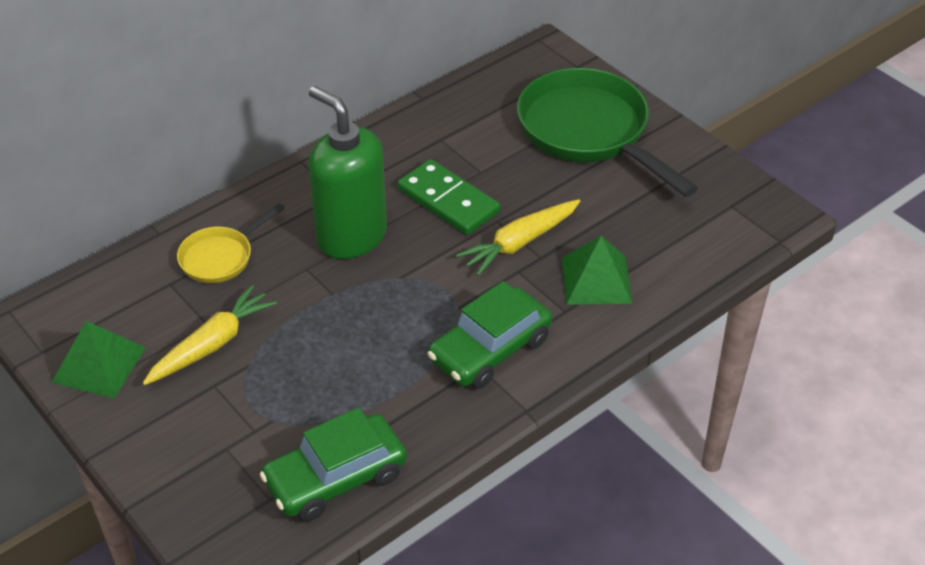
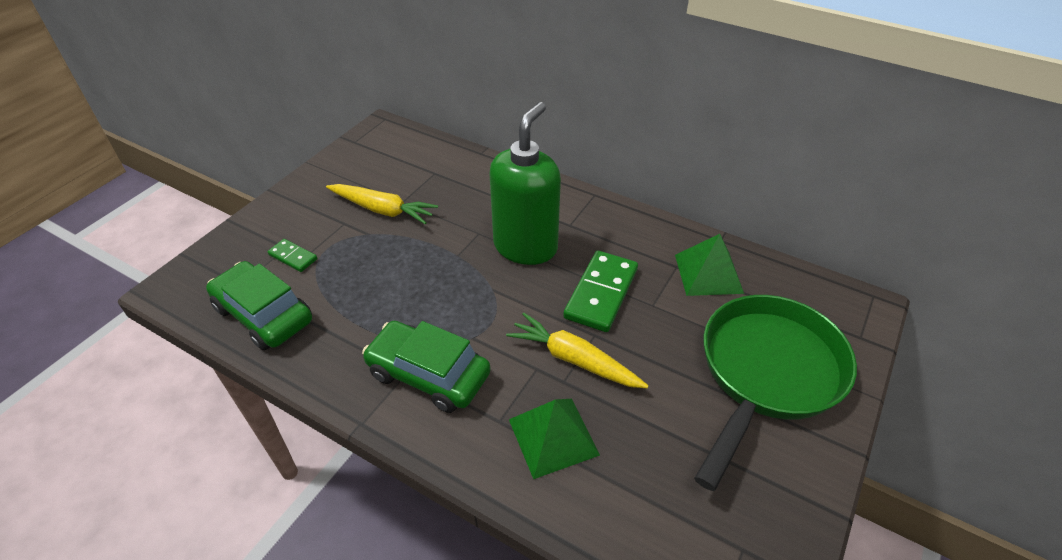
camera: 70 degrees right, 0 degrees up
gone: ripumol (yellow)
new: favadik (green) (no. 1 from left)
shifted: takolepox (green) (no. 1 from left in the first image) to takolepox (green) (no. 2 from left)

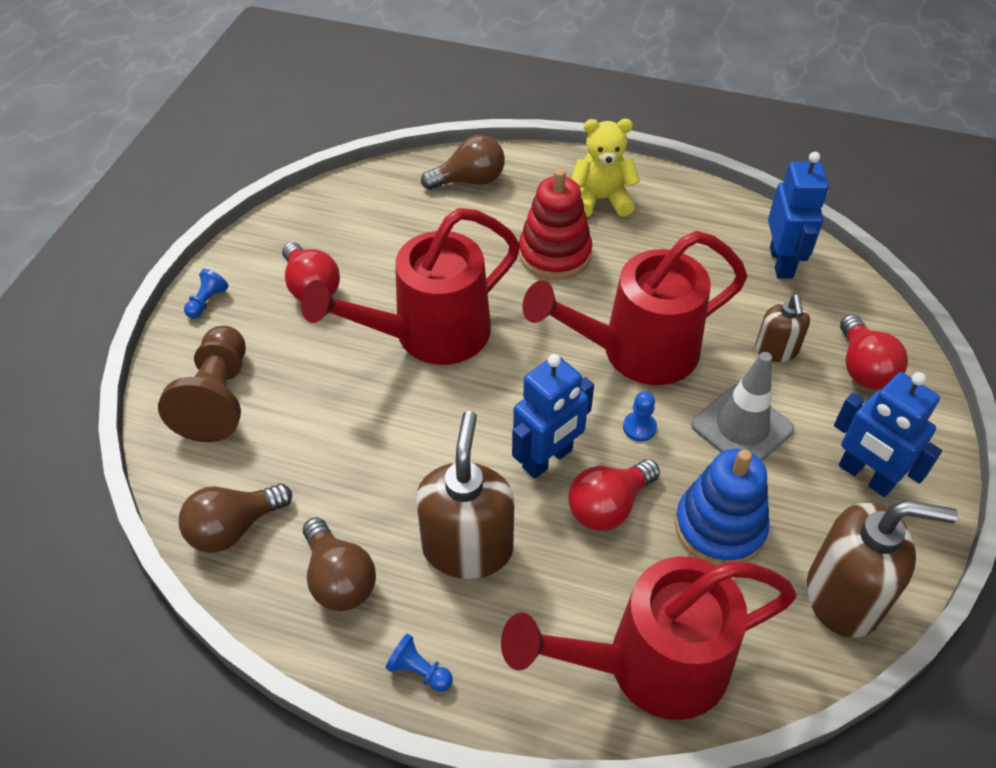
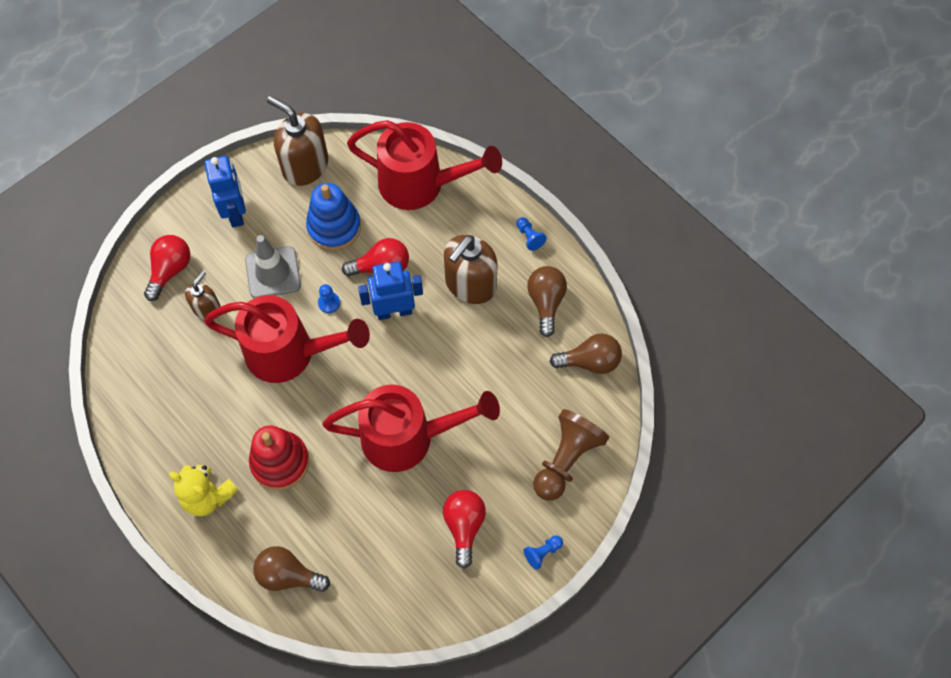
camera: 150 degrees left, 15 degrees up
gone: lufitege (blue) (no. 2 from left)

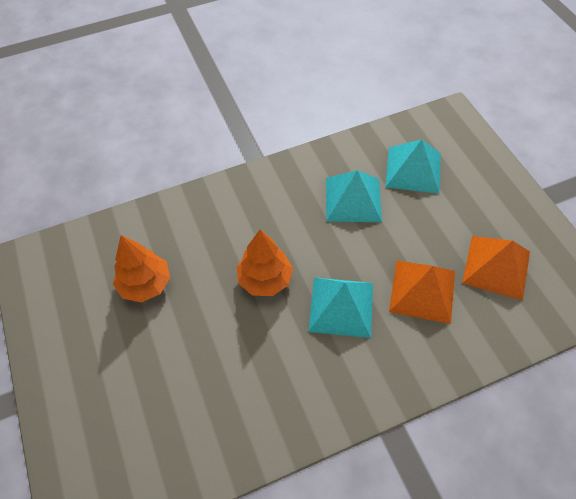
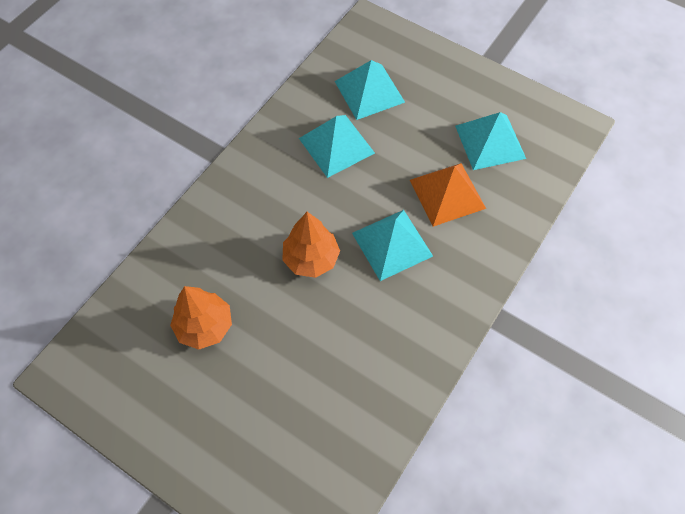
camera: 35 degrees left, 5 degrees up
repainted: takolepox (orange) (no. 2 from left) to takolepox (turquoise) (no. 4 from left)

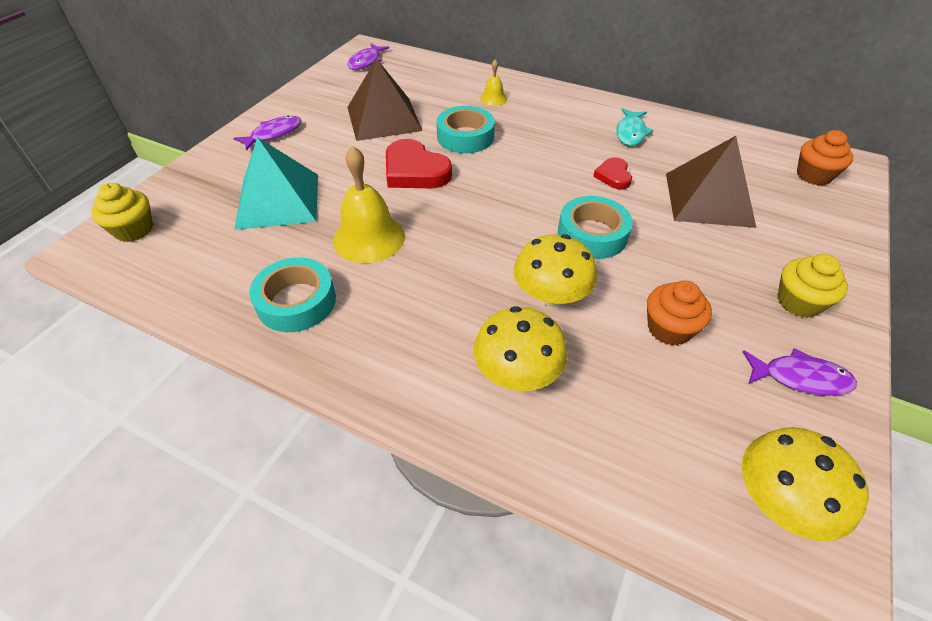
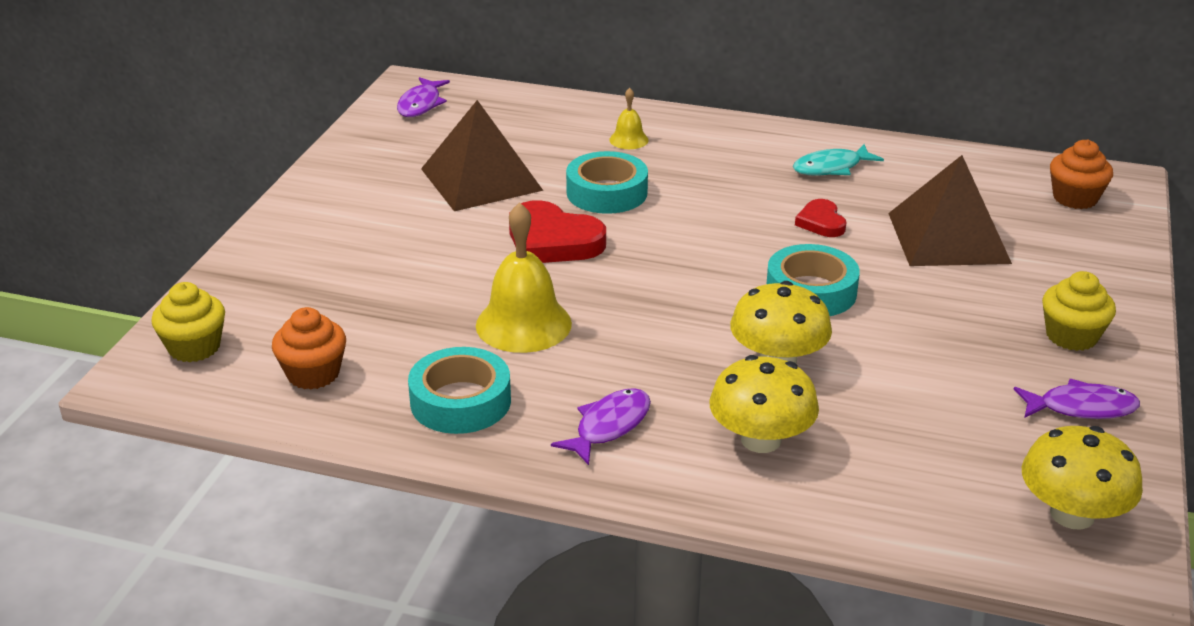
camera: 10 degrees left, 15 degrees down
gone: takolepox (turquoise)
shifted: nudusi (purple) (no. 1 from left in the first image) to nudusi (purple) (no. 2 from left); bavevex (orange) (no. 1 from left)
rotated: nudusi (turquoise) 60 degrees clockwise

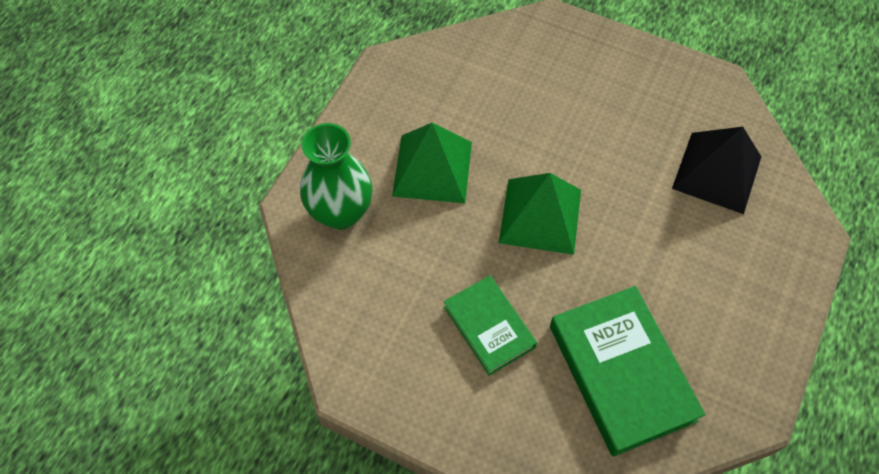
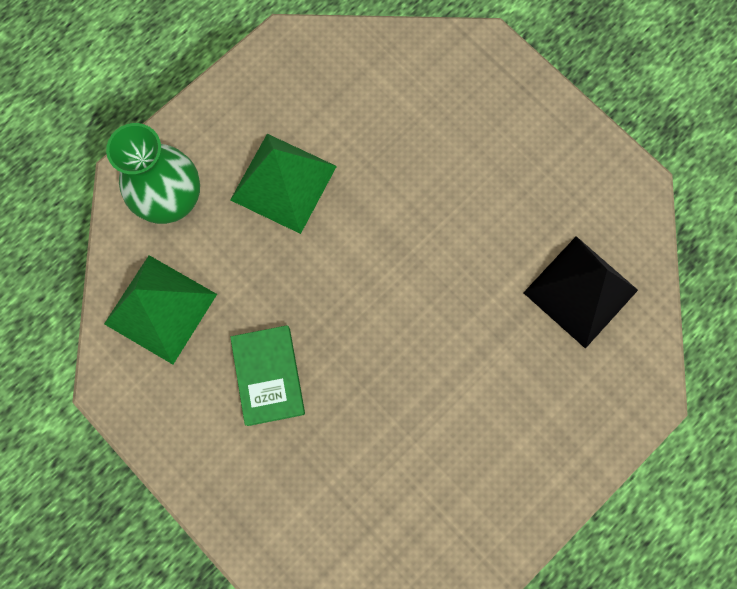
camera: 20 degrees right, 15 degrees up
gone: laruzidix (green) (no. 2 from left)
shifted: takolepox (green) (no. 2 from left in the first image) to takolepox (green) (no. 1 from left)

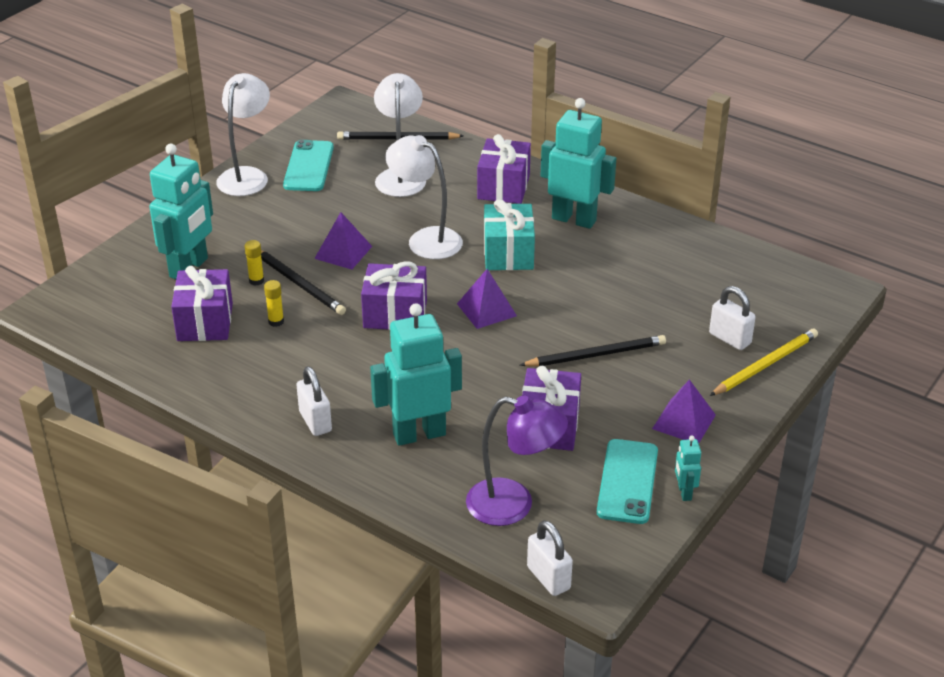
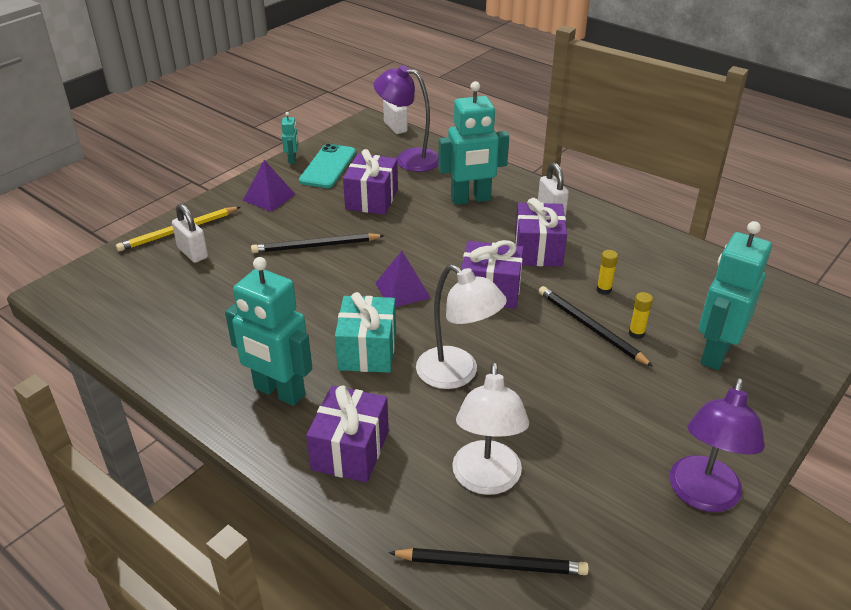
camera: 175 degrees left, 0 degrees up
gone: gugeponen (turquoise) (no. 1 from left); takolepox (purple) (no. 1 from left)
shifted: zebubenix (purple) (no. 1 from left in the first image) to zebubenix (purple) (no. 4 from left)
repainted: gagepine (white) (no. 1 from left) to gagepine (purple) (no. 2 from left)

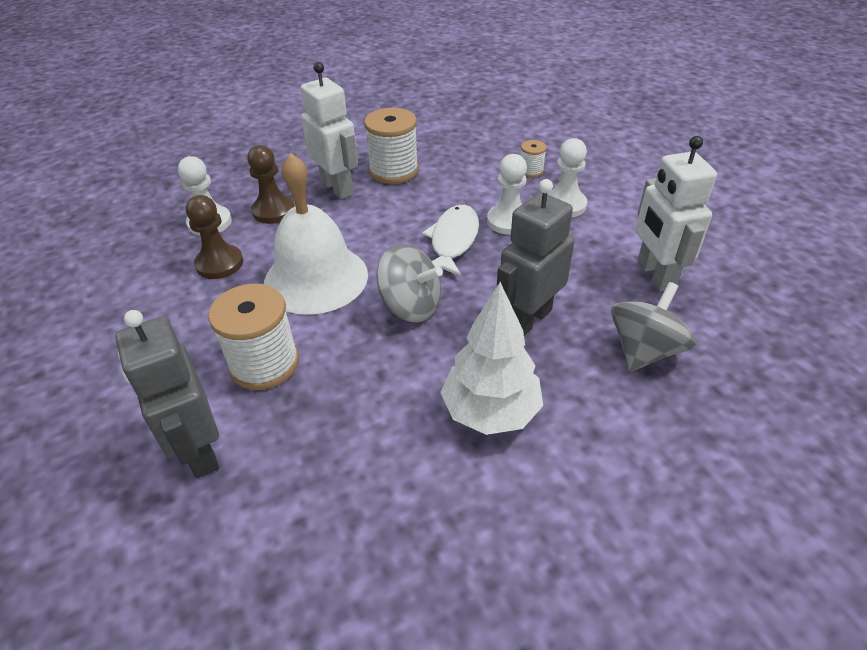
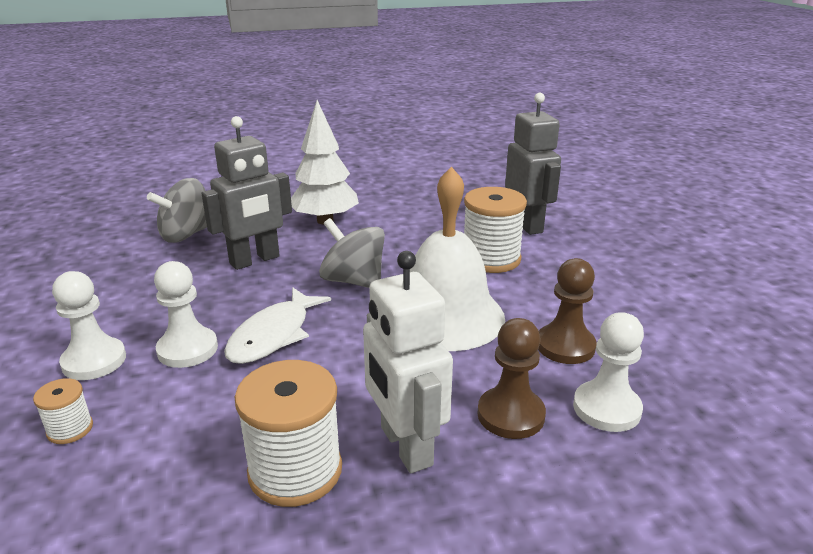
camera: 170 degrees left, 15 degrees down
gone: lufitege (white) (no. 2 from left)

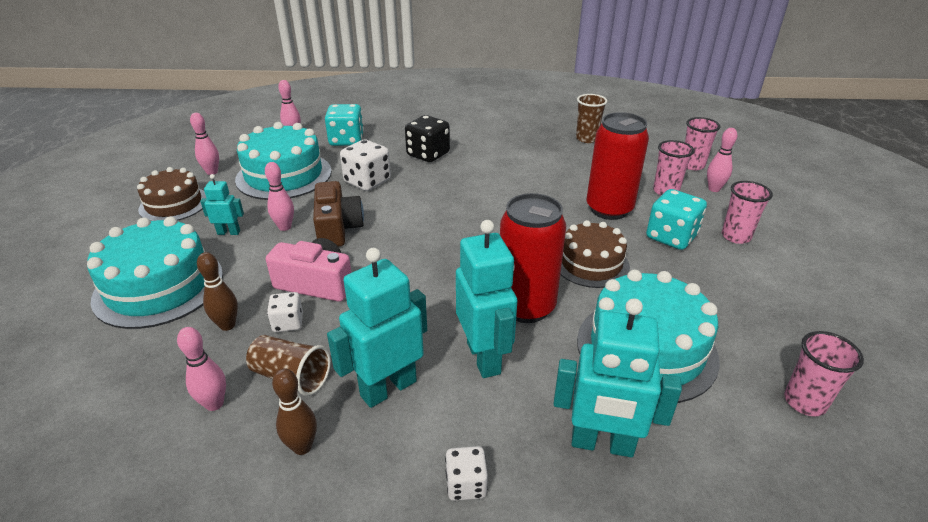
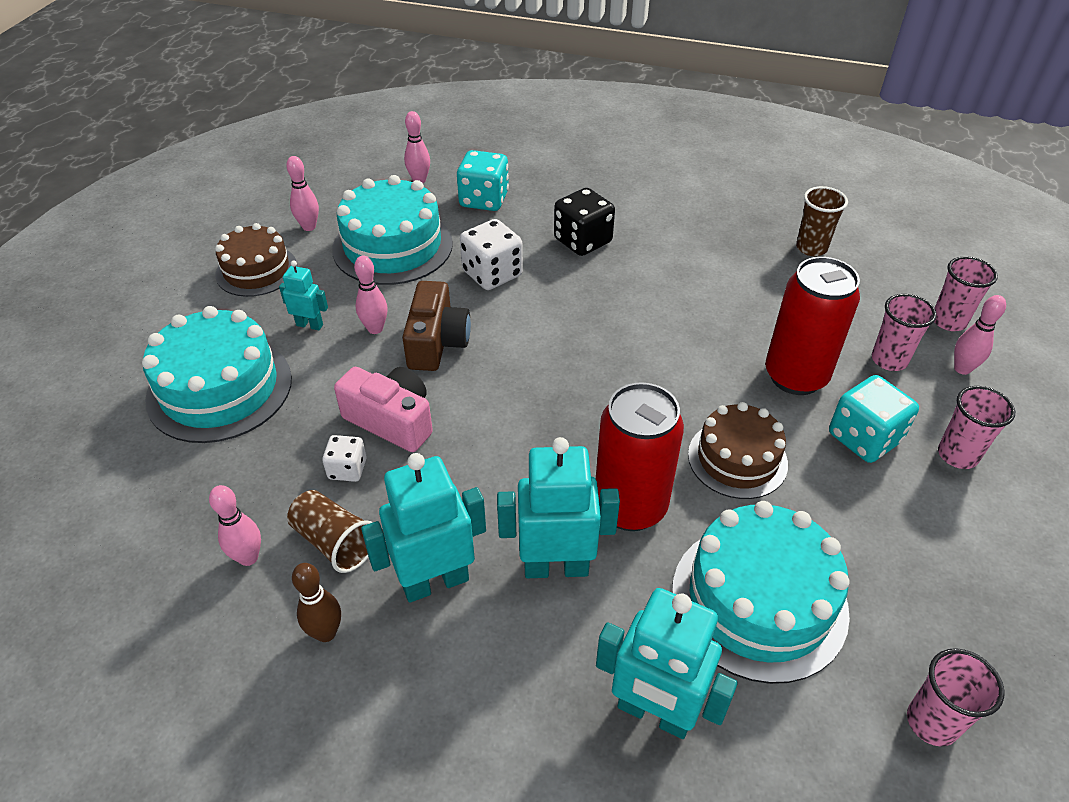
camera: 15 degrees right, 10 degrees up
gone: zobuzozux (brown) (no. 1 from left); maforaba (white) (no. 3 from left)
rotated: lufitege (turquoise) (no. 3 from left) 90 degrees counterclockwise

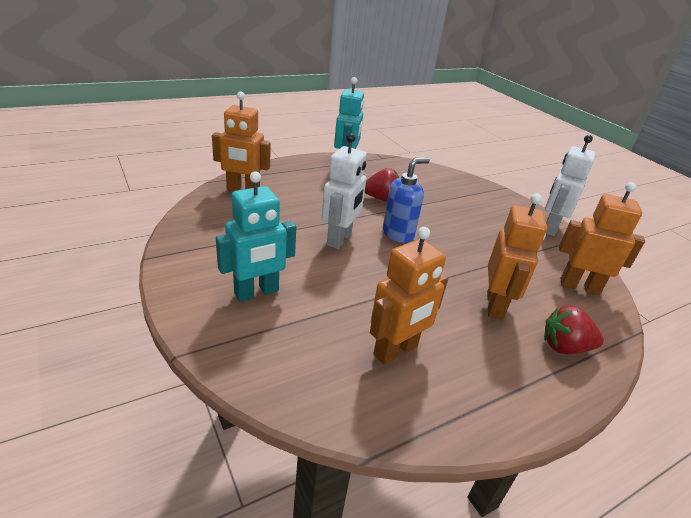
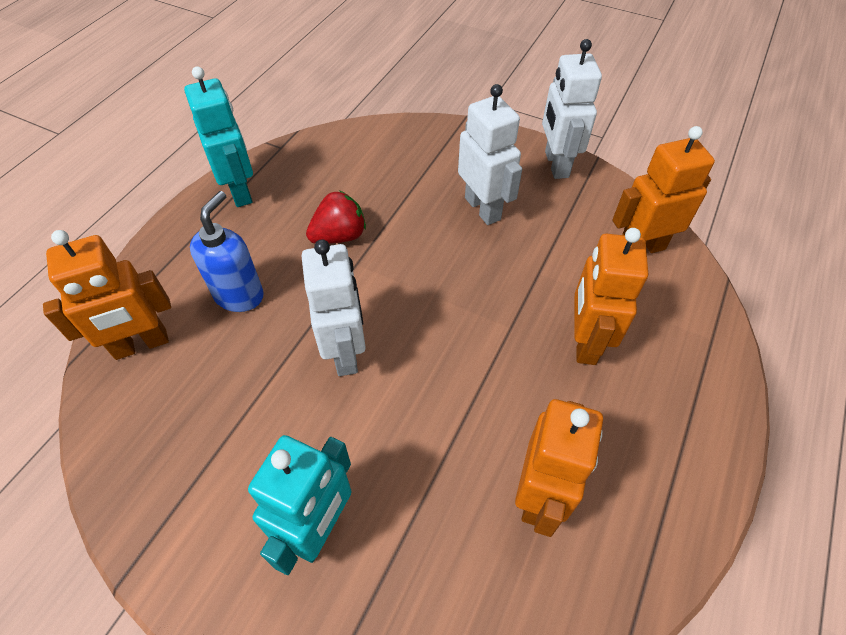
camera: 30 degrees left, 20 degrees up
gone: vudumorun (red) (no. 2 from left)
new: lufitege (white) (no. 2 from left)
shifted: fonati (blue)
rotated: lufitege (orange) (no. 3 from left) 150 degrees counterclockwise

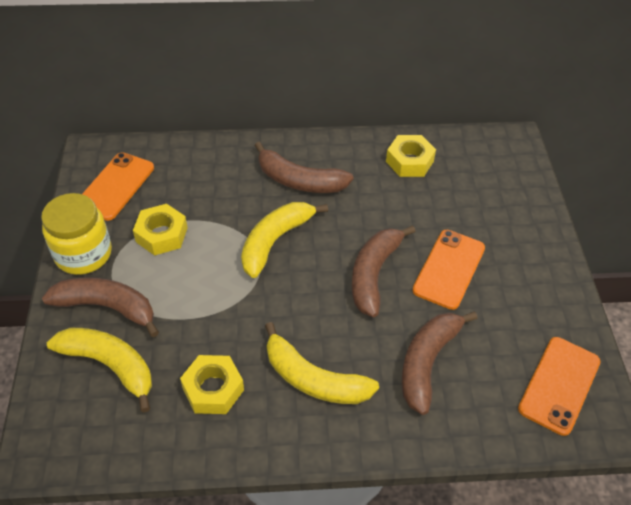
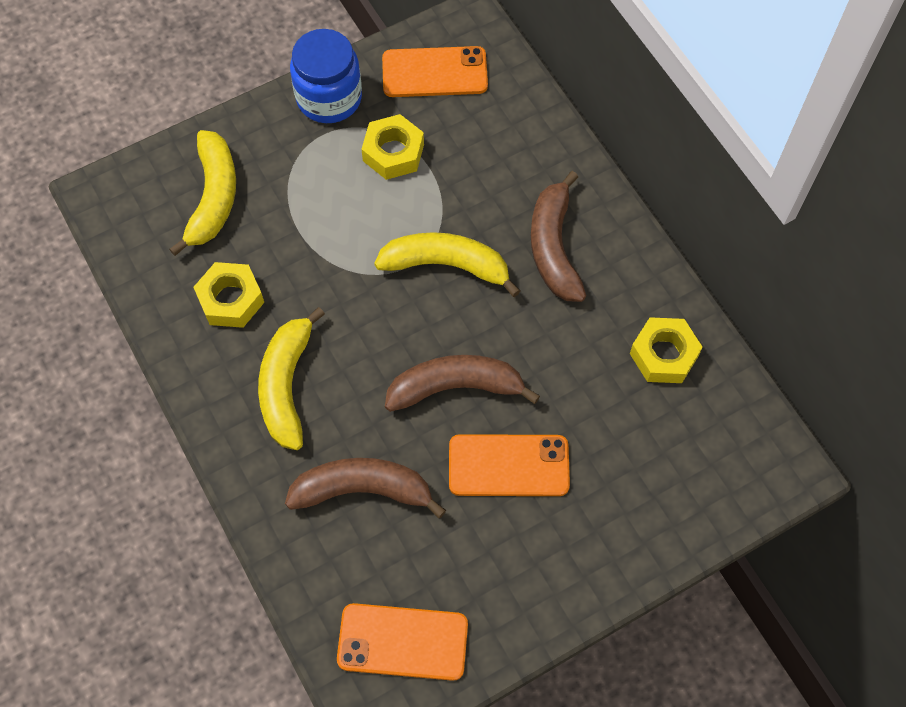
camera: 65 degrees right, 15 degrees up
gone: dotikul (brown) (no. 1 from left)
repainted: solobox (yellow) to solobox (blue)

